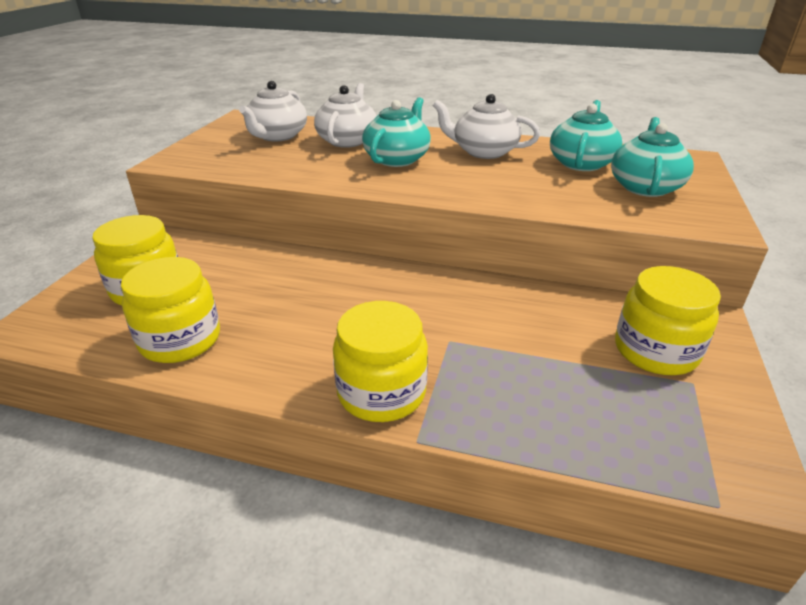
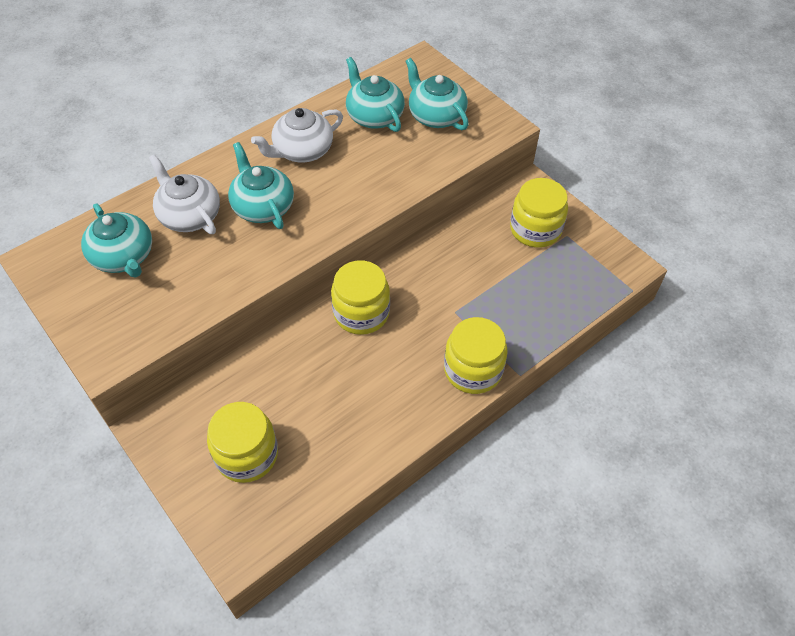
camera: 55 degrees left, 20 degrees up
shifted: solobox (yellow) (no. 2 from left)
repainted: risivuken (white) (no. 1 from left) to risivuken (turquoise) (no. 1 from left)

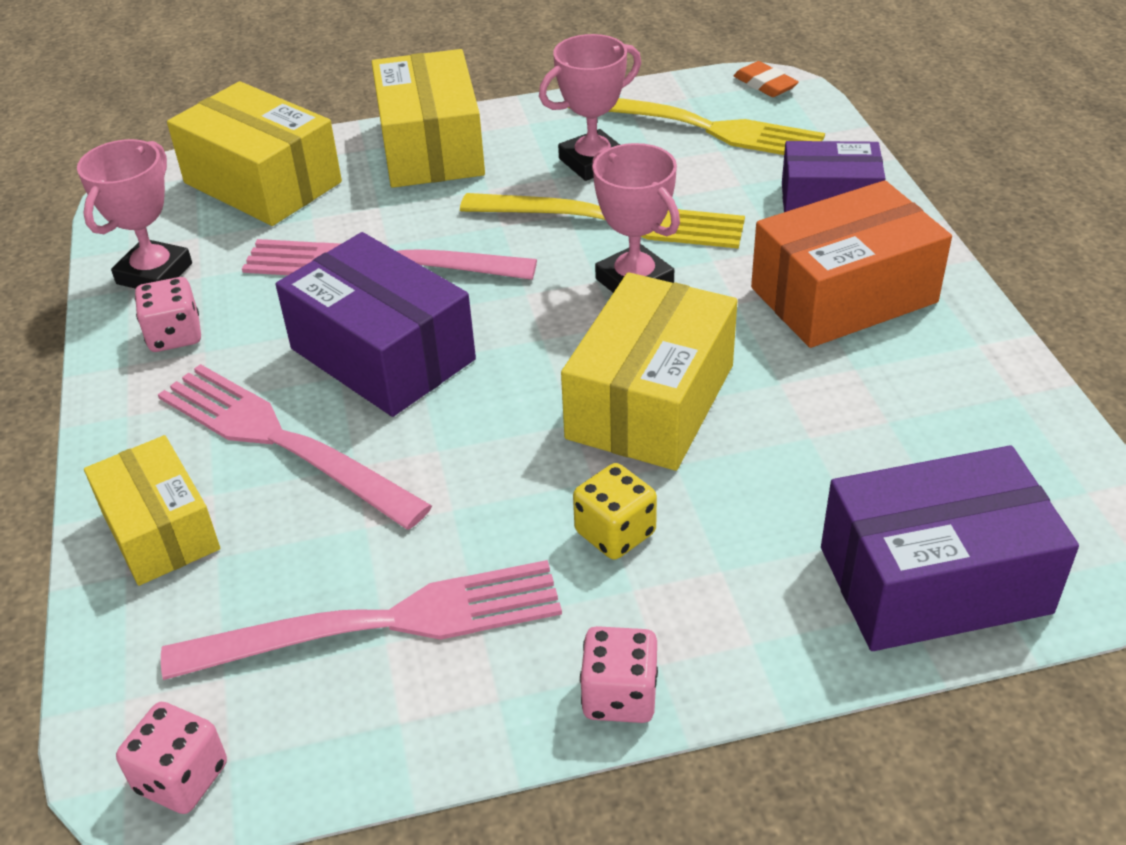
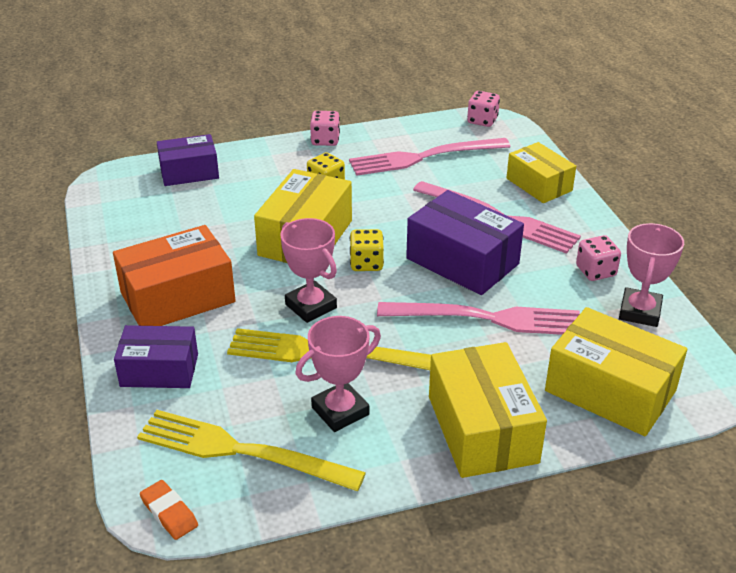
camera: 175 degrees right, 5 degrees down
new: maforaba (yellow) (no. 2 from left)
scaled: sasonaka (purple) (no. 3 from left in the first image) x0.66

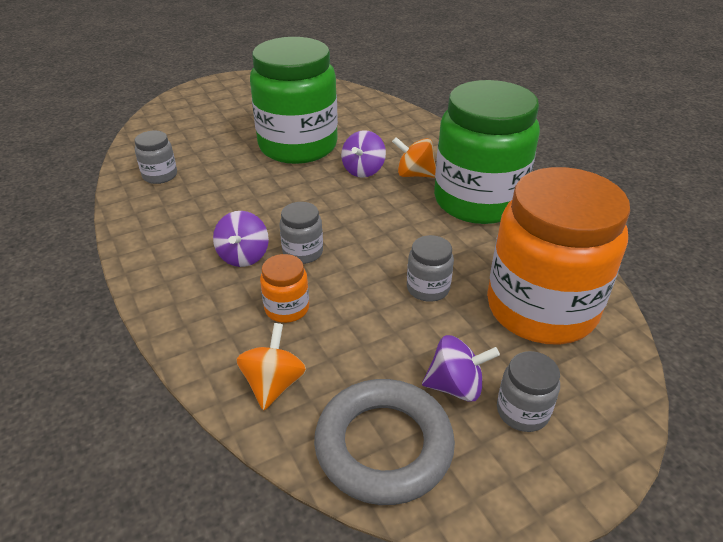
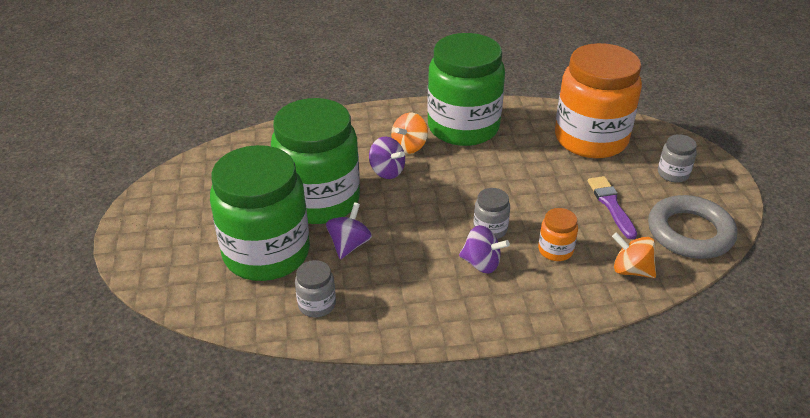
camera: 70 degrees left, 0 degrees up
gone: solobox (grey) (no. 3 from left)
new: solobox (green) (no. 1 from left); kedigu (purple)
shifted: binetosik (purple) (no. 3 from left in the first image) to binetosik (purple) (no. 1 from left)

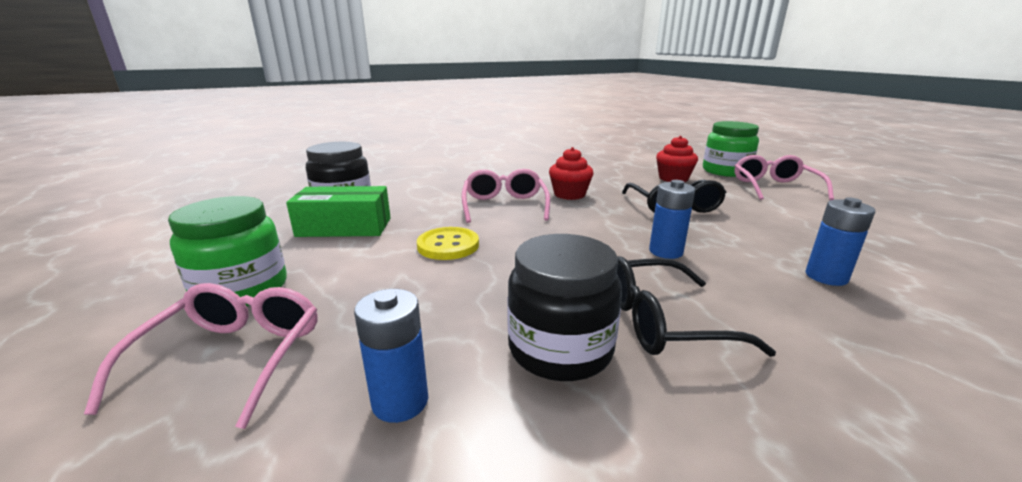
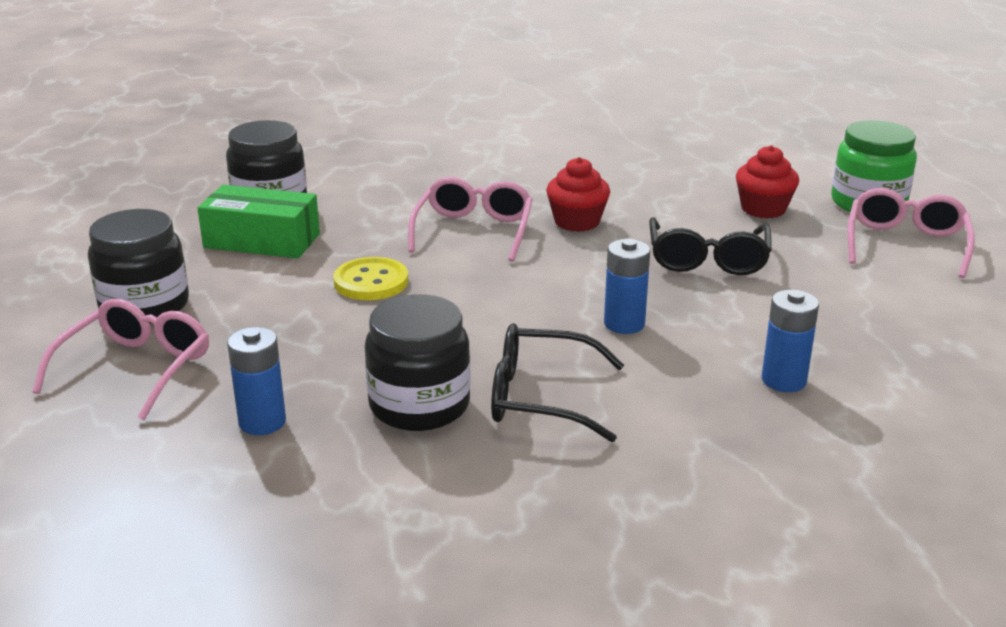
camera: 15 degrees right, 5 degrees up
repainted: solobox (green) (no. 1 from left) to solobox (black) (no. 1 from left)

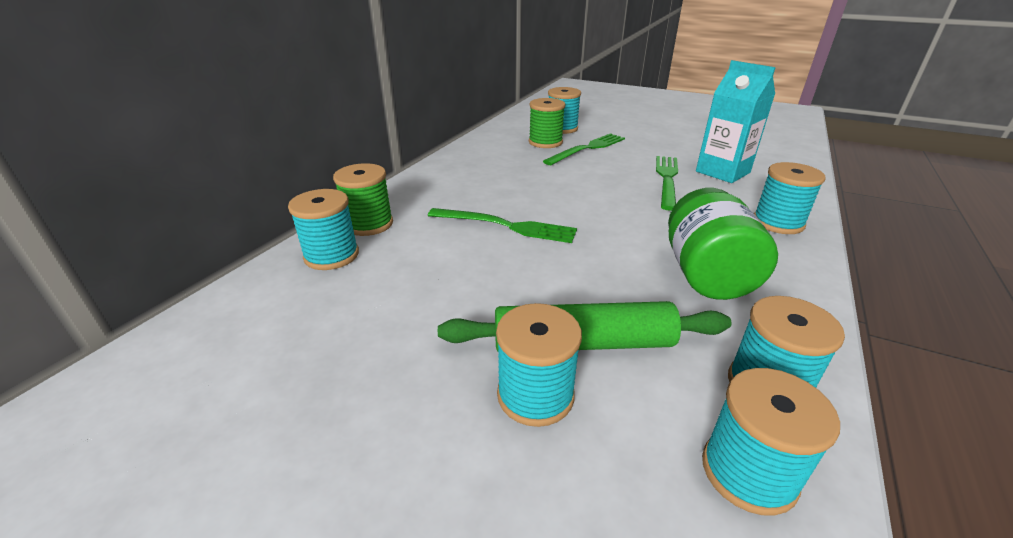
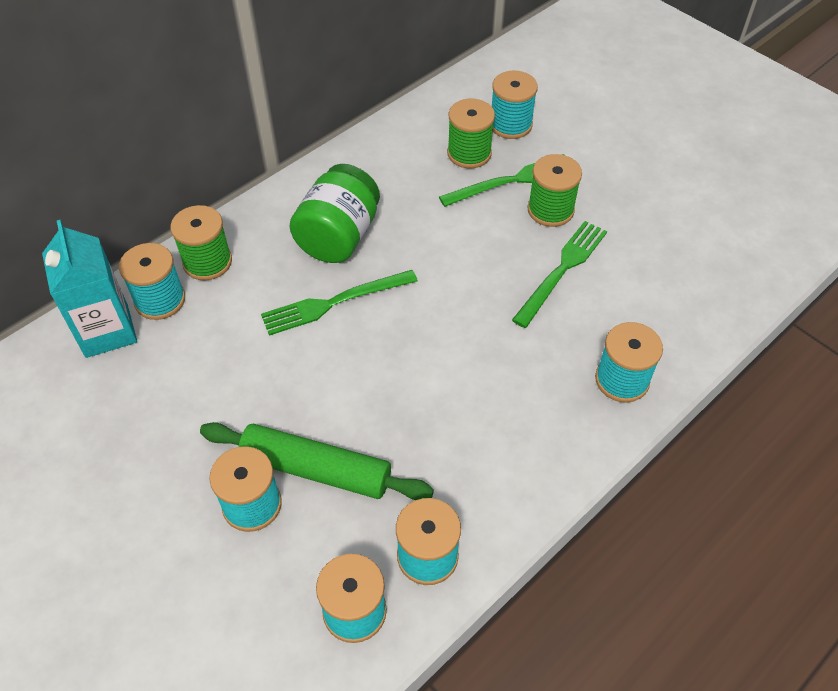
camera: 20 degrees right, 20 degrees up
new: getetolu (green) (no. 3 from left)
shifted: solobox (green); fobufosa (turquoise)
rotated: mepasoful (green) (no. 1 from left) 120 degrees clockwise

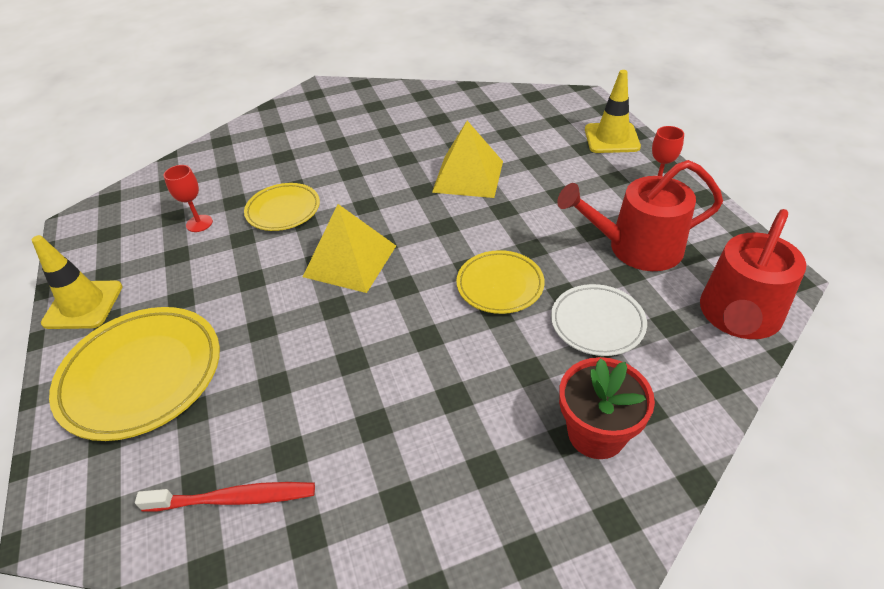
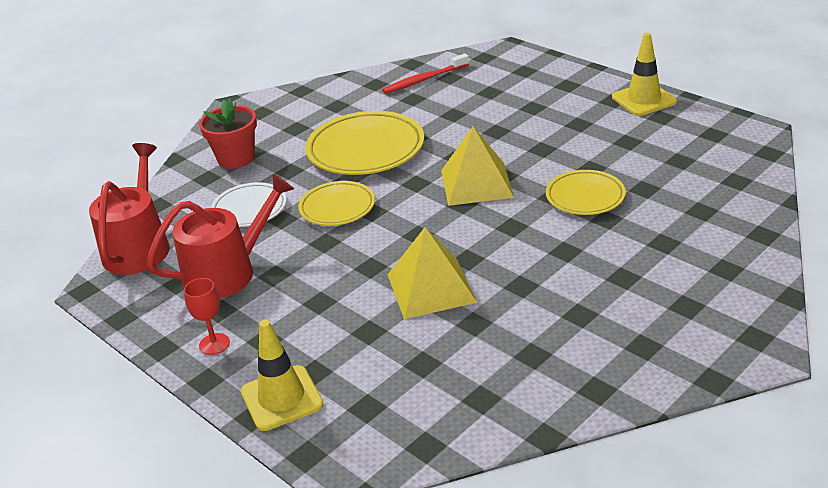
camera: 155 degrees right, 10 degrees down
gone: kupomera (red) (no. 1 from left)
shifted: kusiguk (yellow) (no. 1 from left in the first image) to kusiguk (yellow) (no. 2 from left)

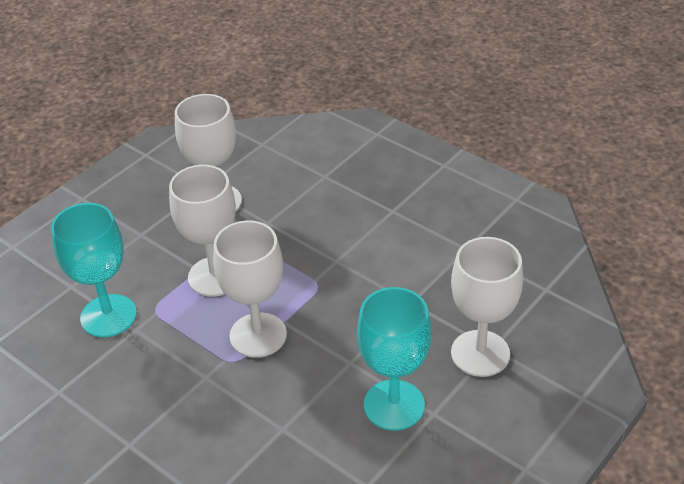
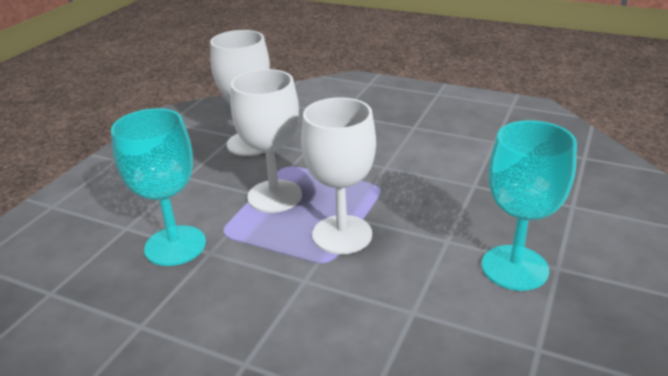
camera: 15 degrees left, 10 degrees down
gone: kupomera (white) (no. 4 from left)

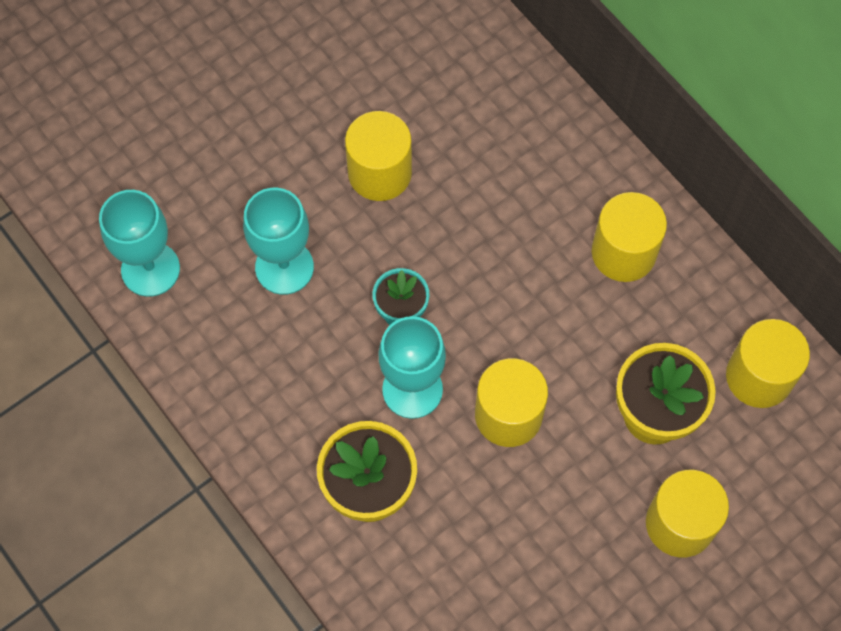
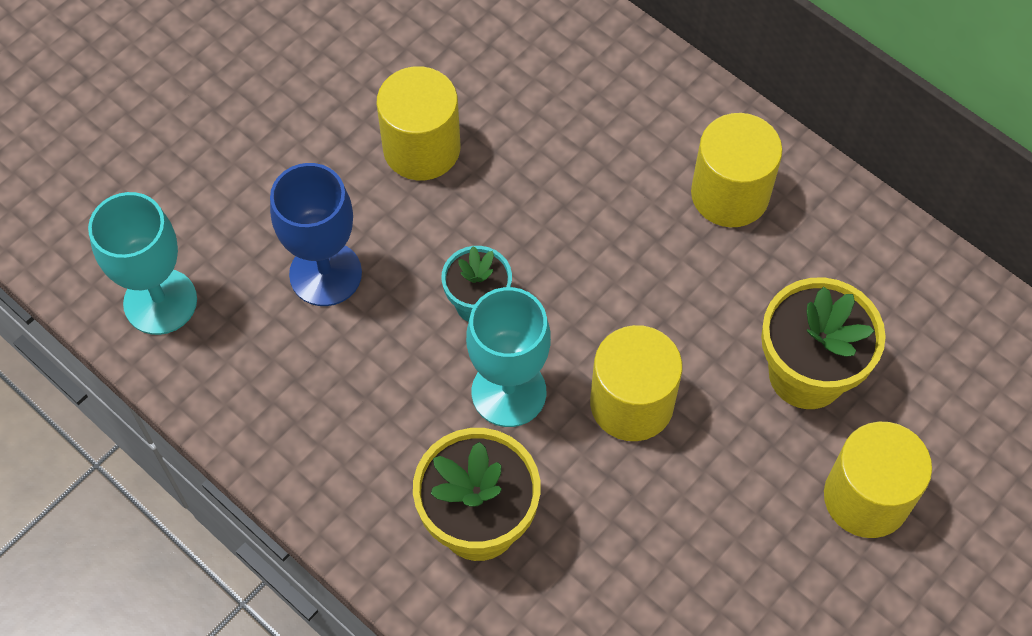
camera: 10 degrees left, 5 degrees down
gone: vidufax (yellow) (no. 5 from left)
repainted: kupomera (turquoise) (no. 2 from left) to kupomera (blue)

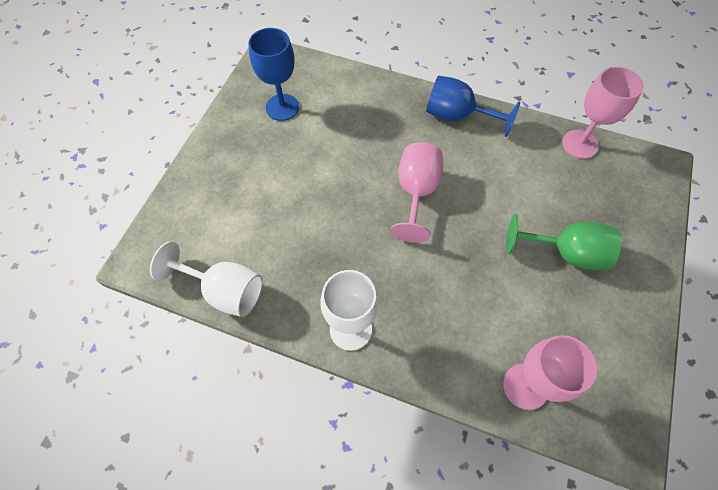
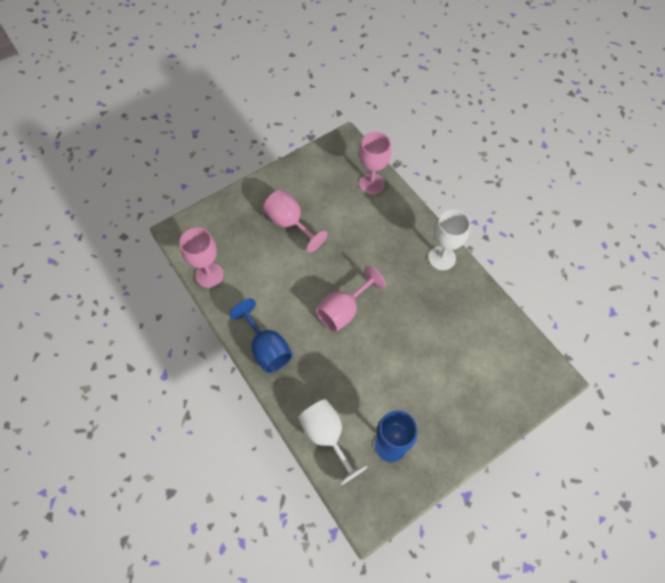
camera: 145 degrees left, 0 degrees up
shifted: kupomera (white) (no. 1 from left)
repainted: kupomera (green) to kupomera (pink) (no. 2 from left)

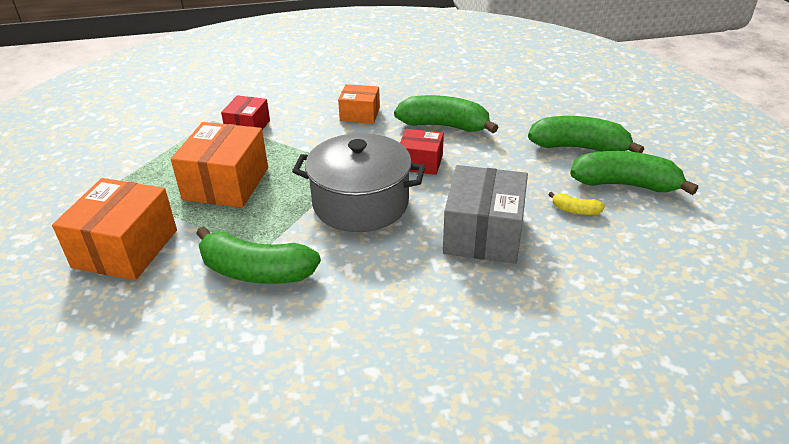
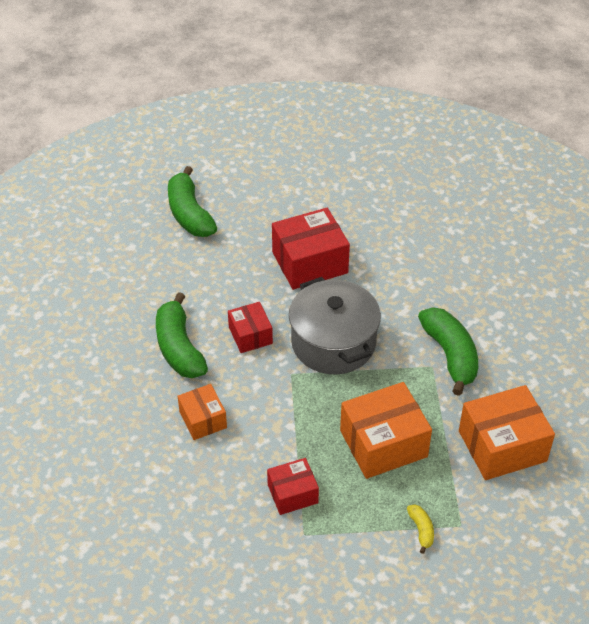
camera: 125 degrees left, 10 degrees up
gone: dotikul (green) (no. 3 from left)
shifted: dotikul (yellow)
repainted: sasonaka (grey) to sasonaka (red) (no. 3 from left)

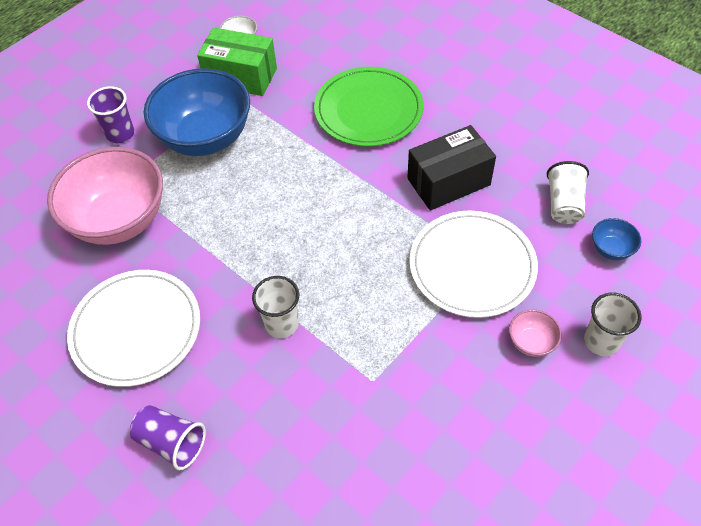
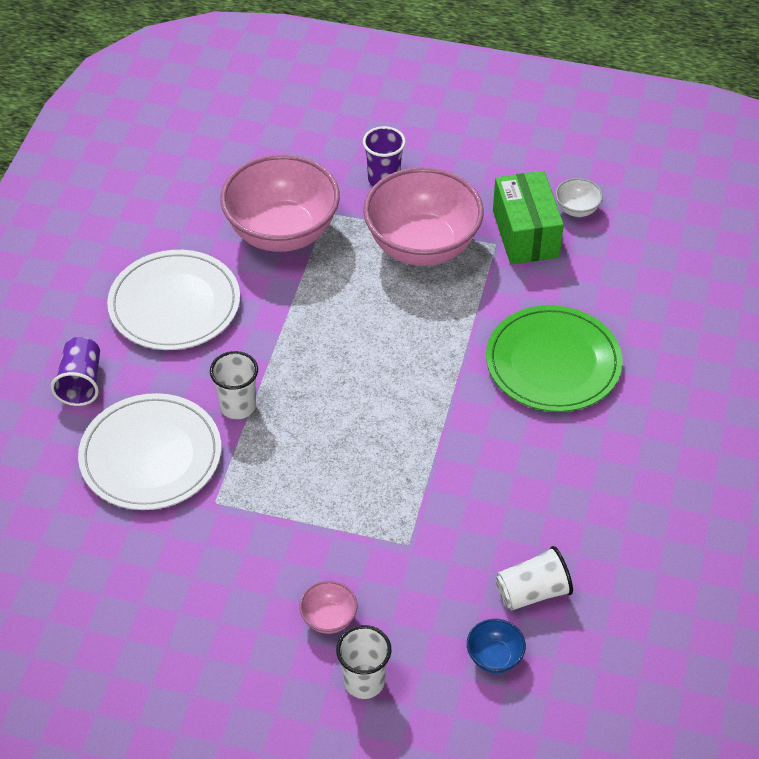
camera: 60 degrees right, 5 degrees down
gone: sasonaka (black)
shifted: kusiguk (white) (no. 2 from left in the first image) to kusiguk (white) (no. 1 from left)
repainted: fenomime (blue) (no. 1 from left) to fenomime (pink) (no. 3 from left)

